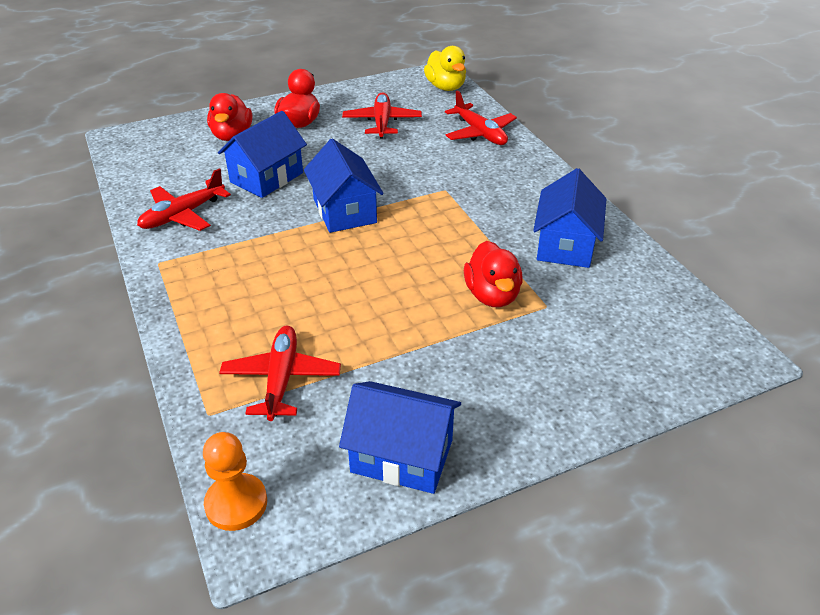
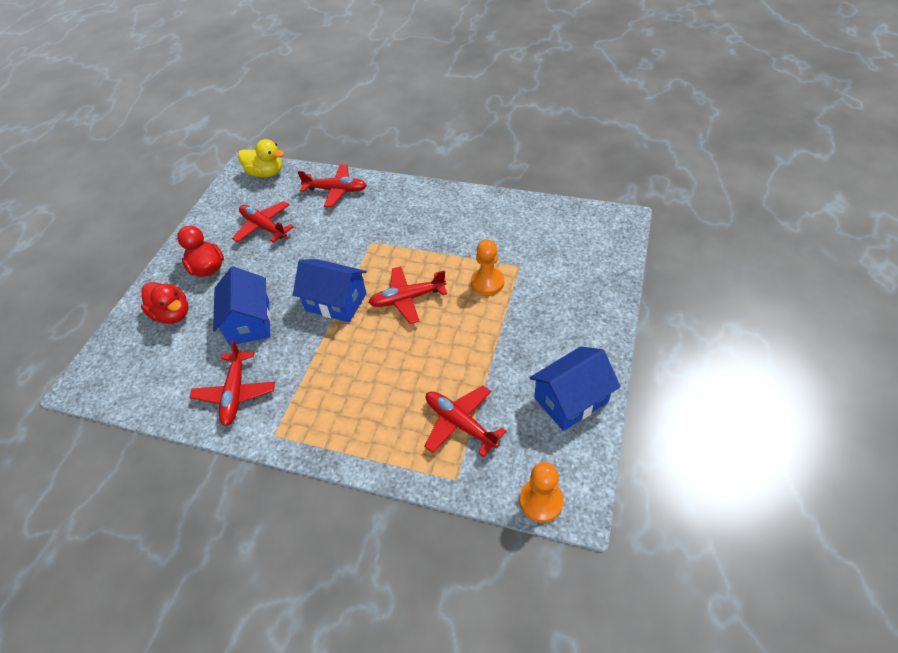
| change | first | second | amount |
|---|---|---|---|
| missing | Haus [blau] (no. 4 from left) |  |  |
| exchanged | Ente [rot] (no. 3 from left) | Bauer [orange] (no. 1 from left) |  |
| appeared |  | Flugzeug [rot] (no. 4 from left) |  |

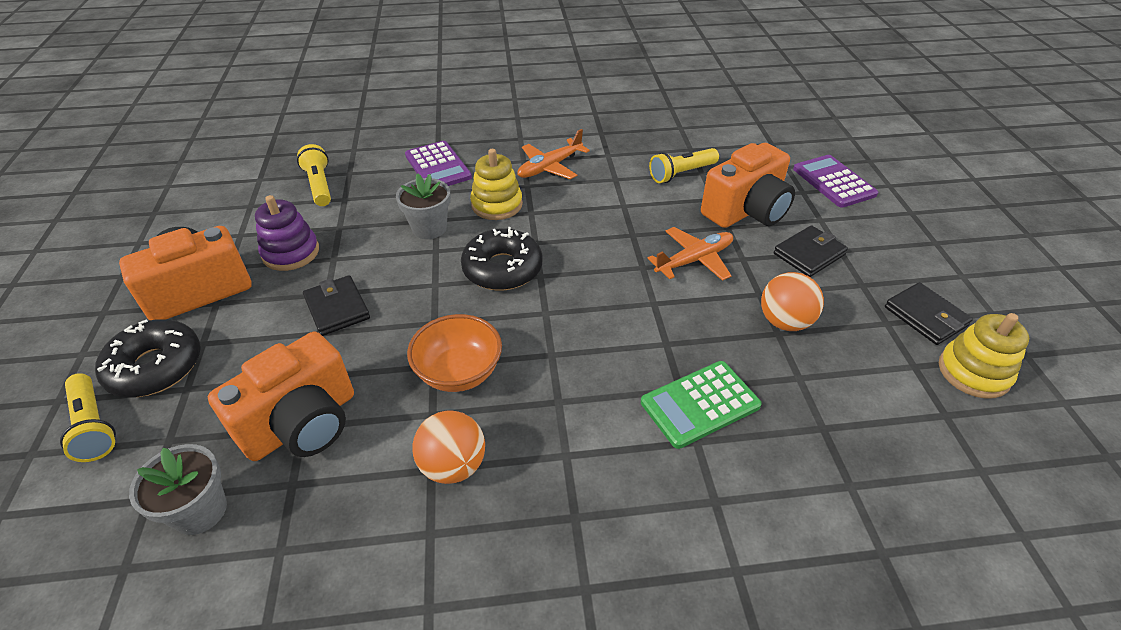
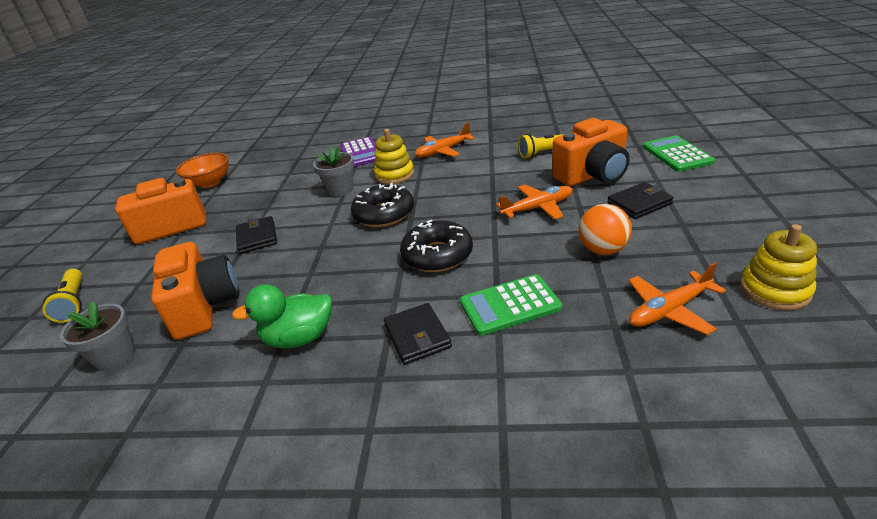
| change | first | second | amount |
|---|---|---|---|
| missing | Taschenlampe [gelb] (no. 2 from left) |  |  |
| colour | Taschenrechner [lila] (no. 2 from left) | Taschenrechner [grün] (no. 2 from left) |  |
| missing | Stapelspielzeug [lila] |  |  |
| relocated | Geldbörse [schwarz] (no. 3 from left in the first image) | Geldbörse [schwarz] (no. 2 from left) |  |
| relocated | Schüssel [orange] |  |  |
| relocated | Donut [schwarz] (no. 1 from left in the first image) | Donut [schwarz] (no. 2 from left) |  |
| spun | Kamera [orange] (no. 2 from left) |  | 75 degrees counterclockwise |
| exchanged | Ball [orange] (no. 1 from left) | Ente [grün] |  |
| appeared |  | Flugzeug [orange] (no. 3 from left) |  |

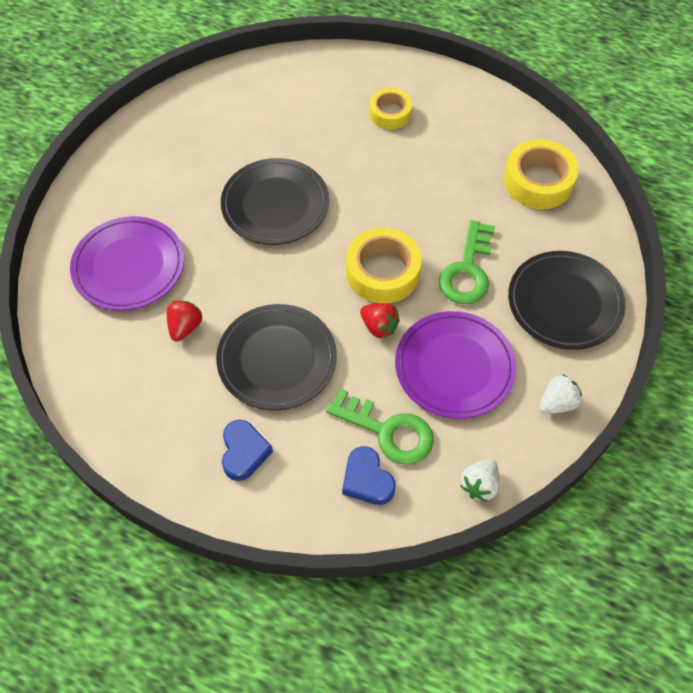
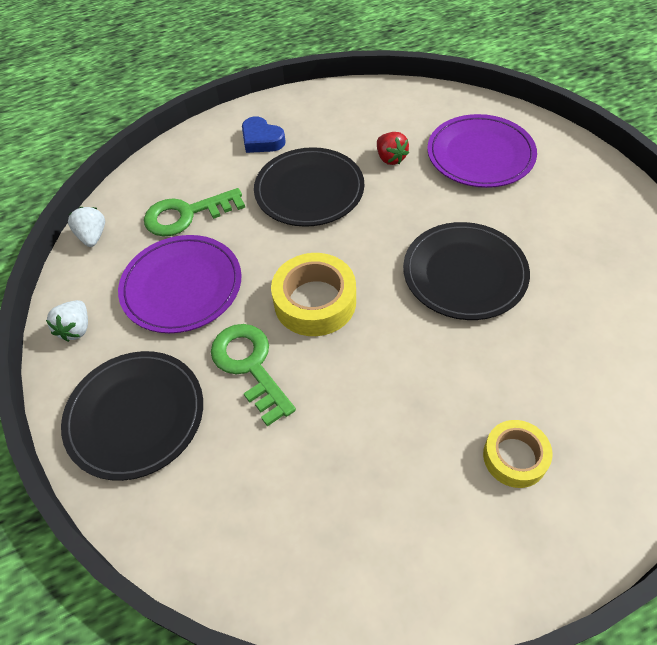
| change | first | second | amount |
|---|---|---|---|
| missing | Klebeband [gelb] (no. 3 from left) |  |  |
| missing | Erdbeere [rot] (no. 2 from left) |  |  |
| missing | Herz [blau] (no. 2 from left) |  |  |

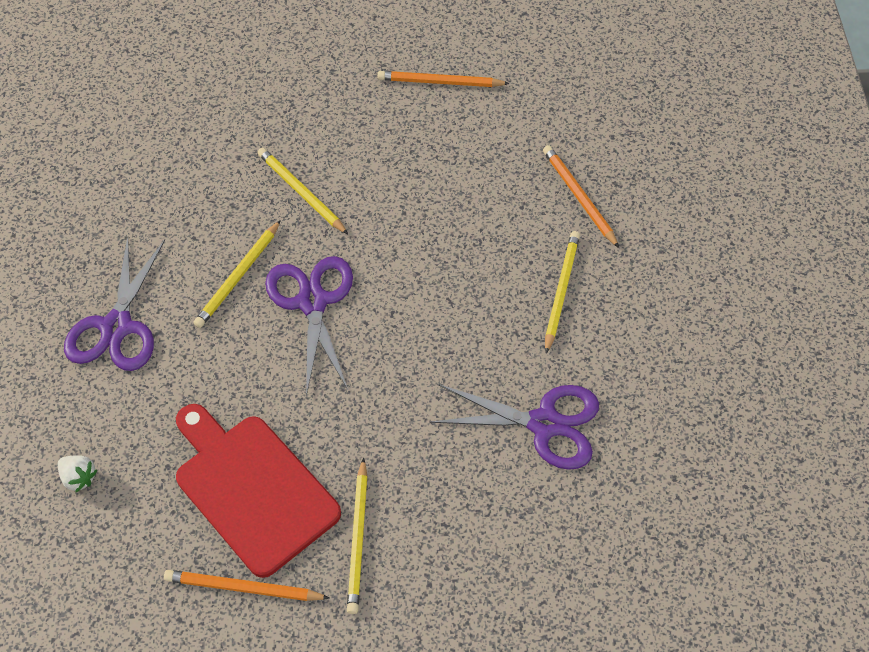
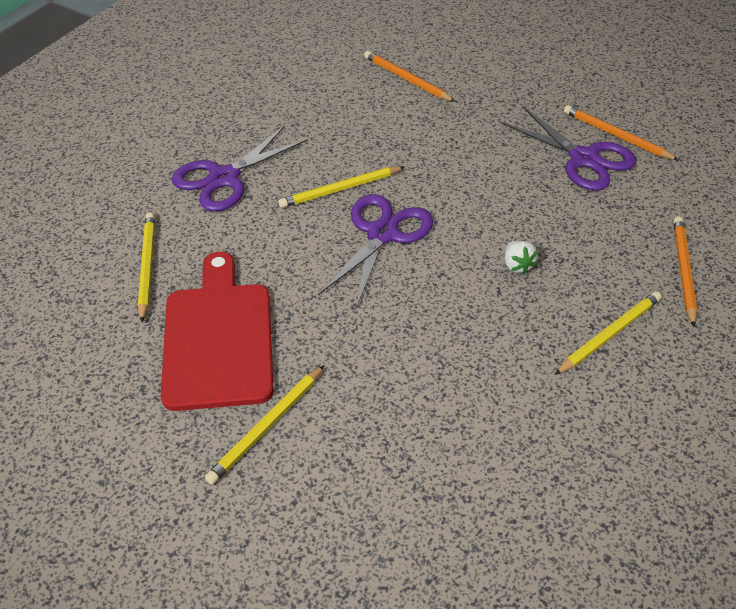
| change | first | second | amount |
|---|---|---|---|
| relocated | Bleistift [gelb] (no. 2 from left in the first image) | Bleistift [gelb] (no. 1 from left) |  |
| relocated | Schere [lila] (no. 3 from left) |  |  |
| relocated | Erdbeere [weiß] |  |  |
| relocated | Bleistift [orange] (no. 1 from left) |  |  |

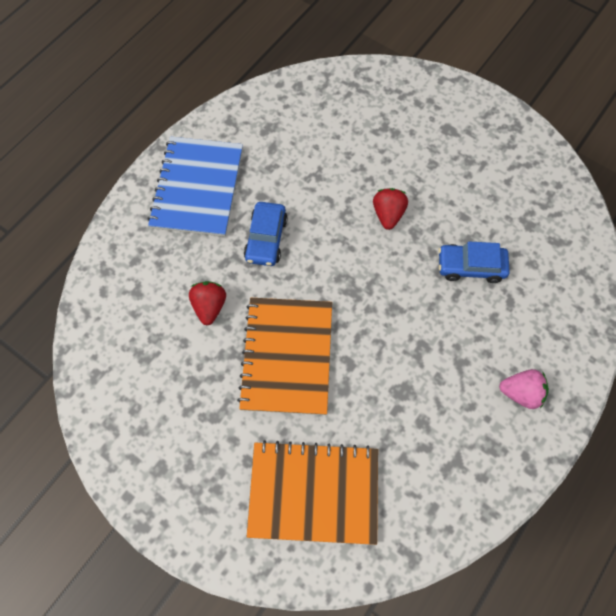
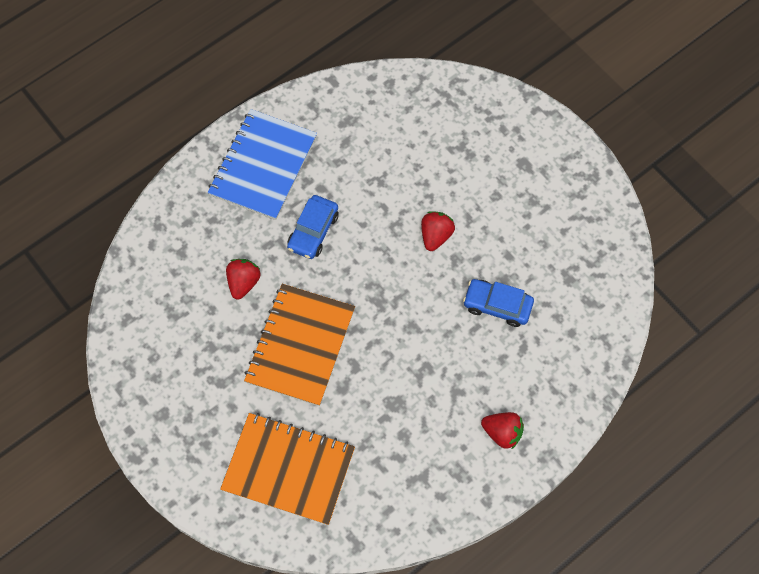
| change | first | second | amount |
|---|---|---|---|
| colour | Erdbeere [rosa] | Erdbeere [rot] (no. 3 from left) |  |

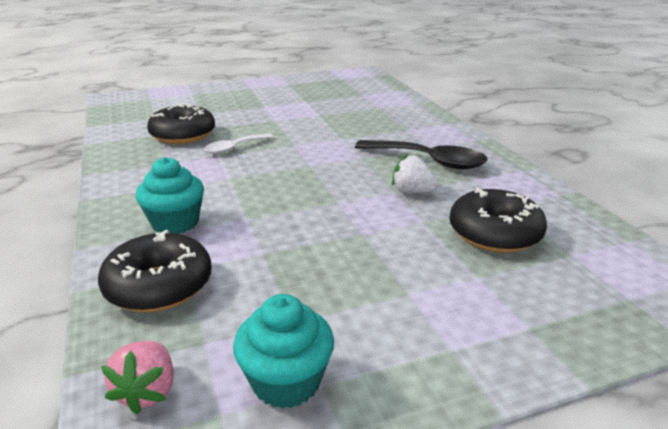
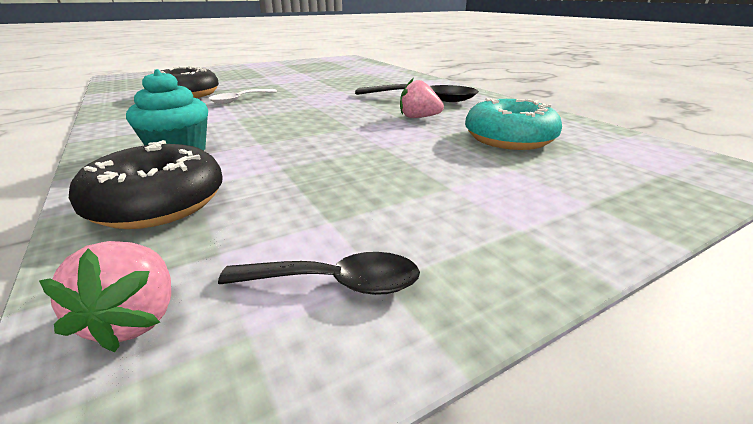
| change | first | second | amount |
|---|---|---|---|
| colour | Erdbeere [weiß] | Erdbeere [rosa] (no. 2 from left) |  |
| colour | Donut [schwarz] (no. 3 from left) | Donut [türkis] |  |
| exchanged | Muffin [türkis] (no. 2 from left) | Löffel [schwarz] (no. 1 from left) |  |

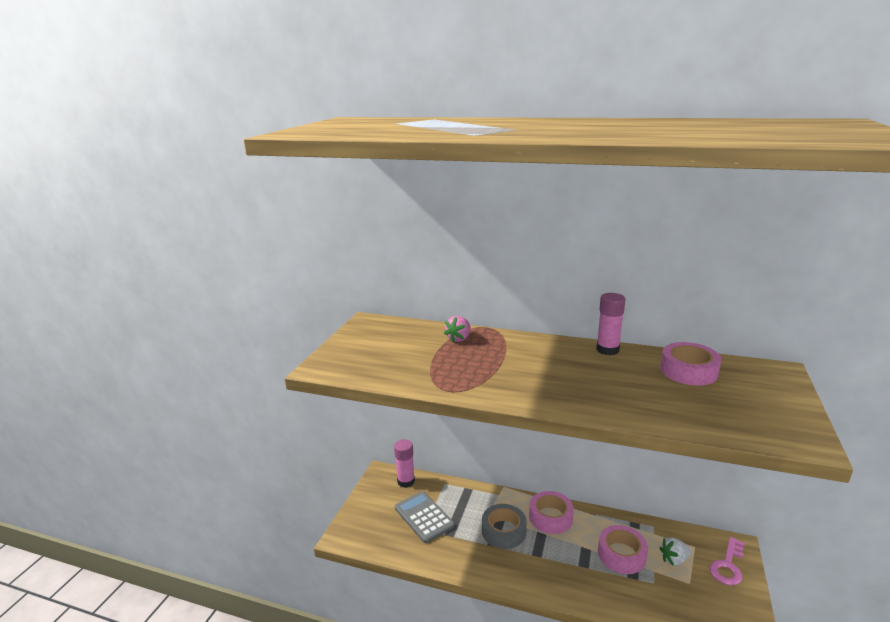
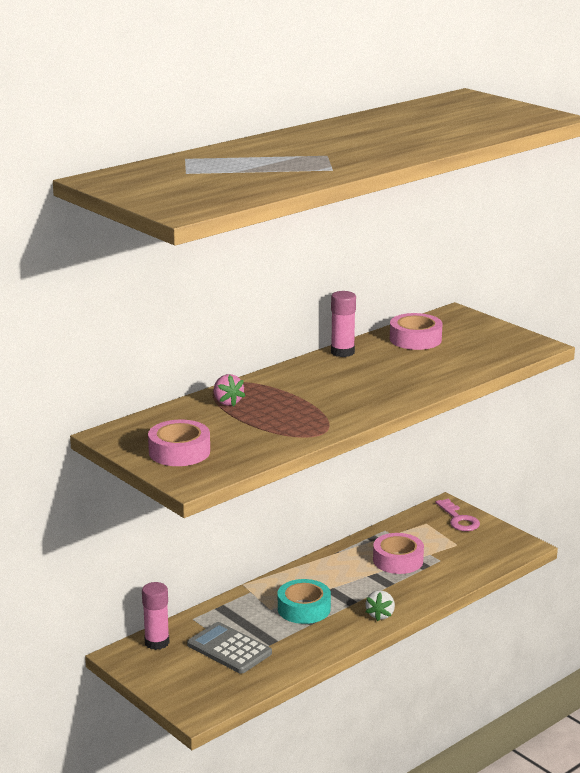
| change | first | second | amount |
|---|---|---|---|
| spun | Taschenrechner [grau] |  | 45 degrees clockwise |
| relocated | Klebeband [rosa] (no. 1 from left) |  |  |
| colour | Klebeband [grau] | Klebeband [türkis] |  |
| relocated | Erdbeere [weiß] |  |  |

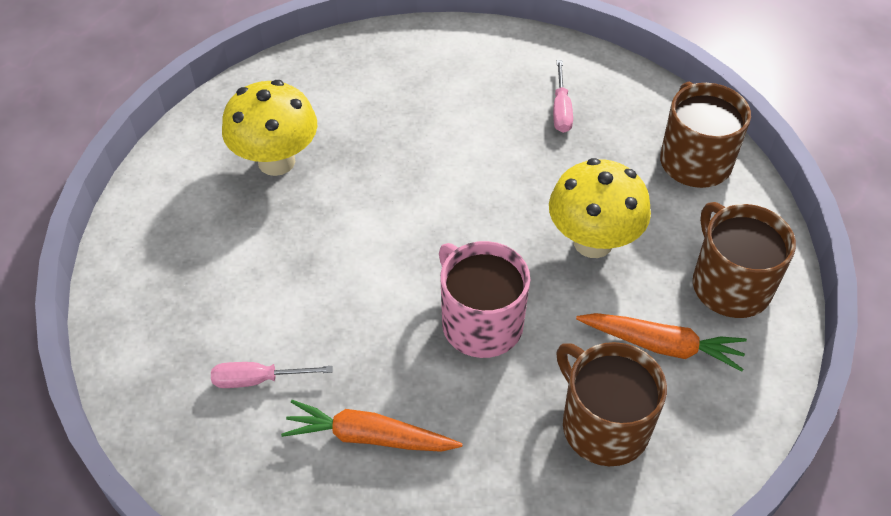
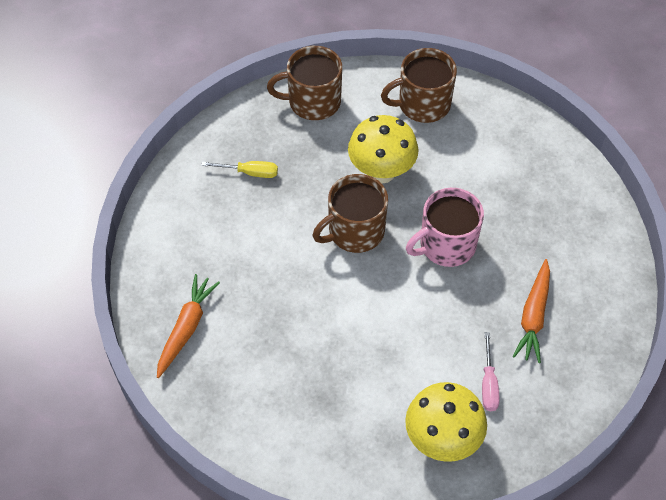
| change | first | second | amount |
|---|---|---|---|
| colour | Schraubenzieher [rosa] (no. 2 from left) | Schraubenzieher [gelb] |  |
| relocated | Pilz [gelb] (no. 1 from left in the first image) | Pilz [gelb] (no. 2 from left) |  |
| relocated | Karotte [orange] (no. 2 from left in the first image) | Karotte [orange] (no. 1 from left) |  |
| relocated | Tasse [braun] (no. 1 from left in the first image) | Tasse [braun] (no. 2 from left) |  |

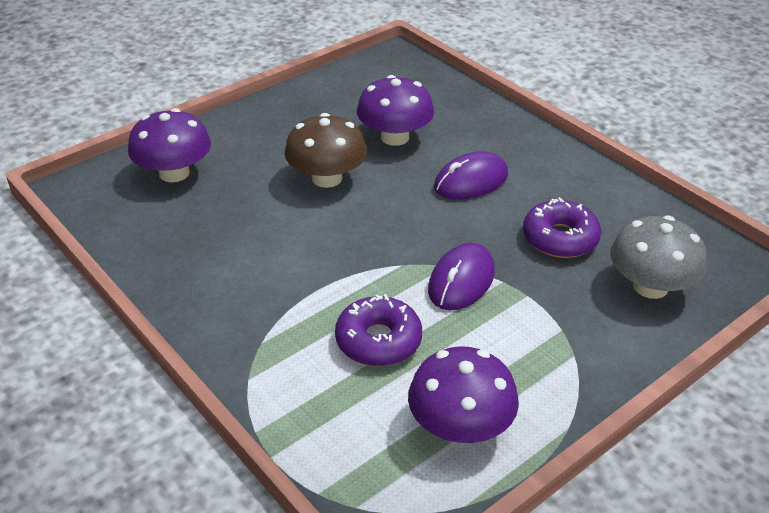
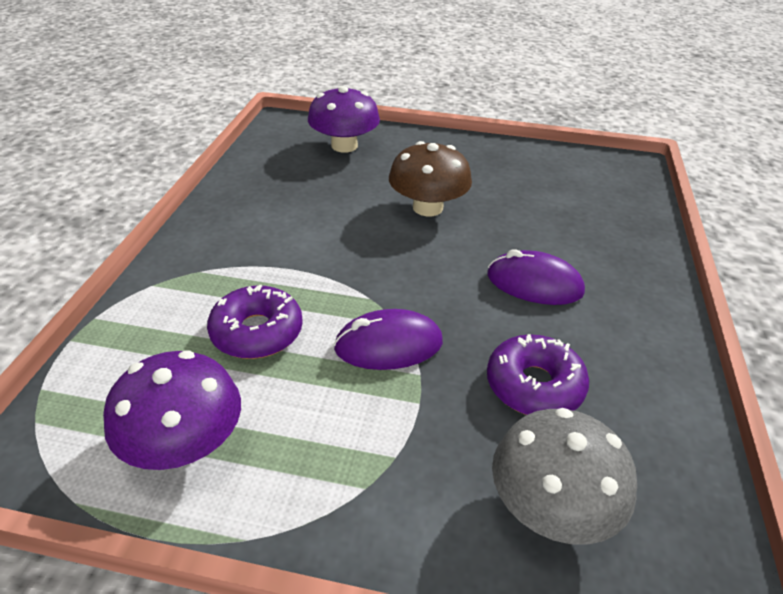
| change | first | second | amount |
|---|---|---|---|
| missing | Pilz [lila] (no. 2 from left) |  |  |

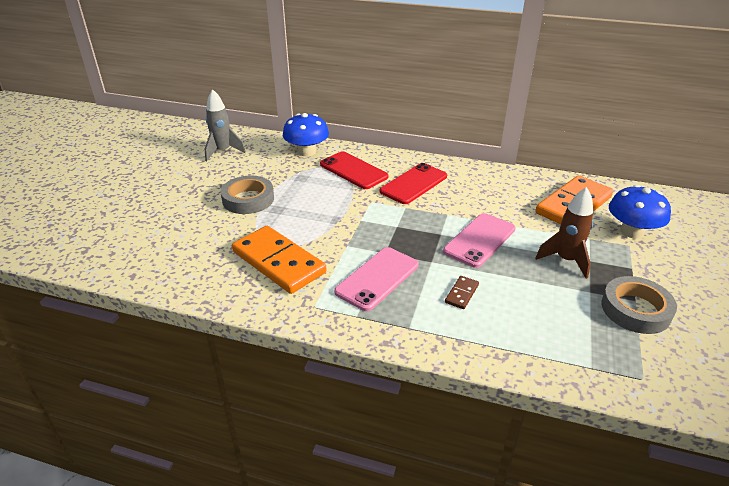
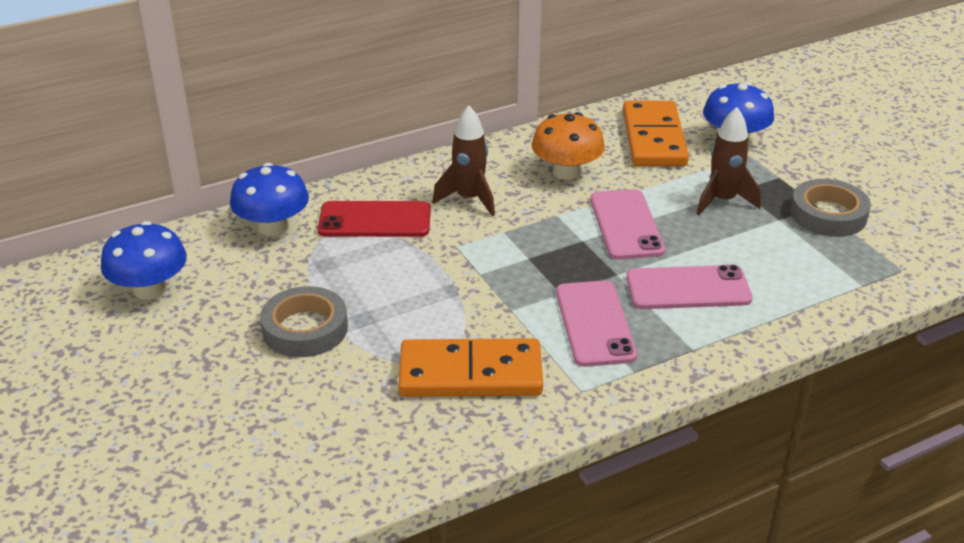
| change | first | second | amount |
|---|---|---|---|
| exchanged | Rakete [grau] | Pilz [blau] (no. 1 from left) |  |
| exchanged | Handy [rot] (no. 2 from left) | Rakete [braun] (no. 1 from left) |  |
| exchanged | Dominostein [braun] | Handy [rosa] (no. 3 from left) |  |
| appeared |  | Pilz [orange] |  |

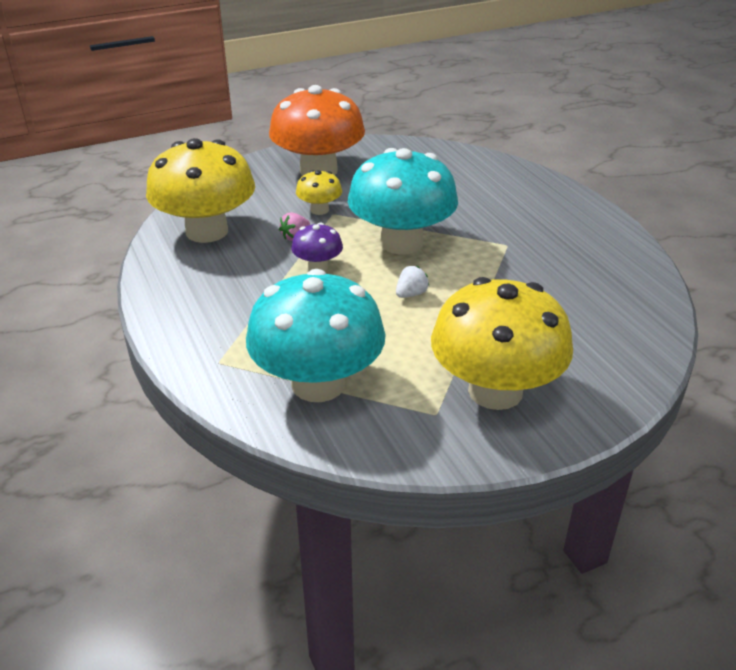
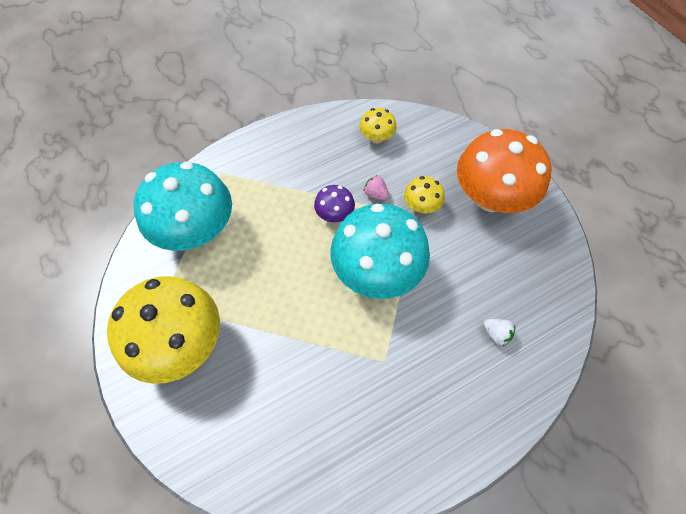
| change | first | second | amount |
|---|---|---|---|
| size | Pilz [gelb] (no. 1 from left in the first image) | Pilz [gelb] (no. 2 from left) | x0.46 |
| relocated | Erdbeere [weiß] |  |  |

